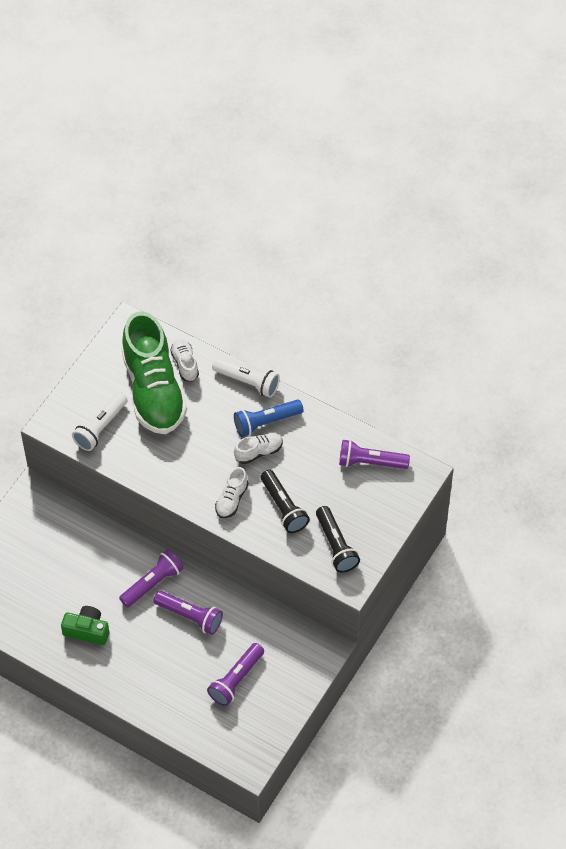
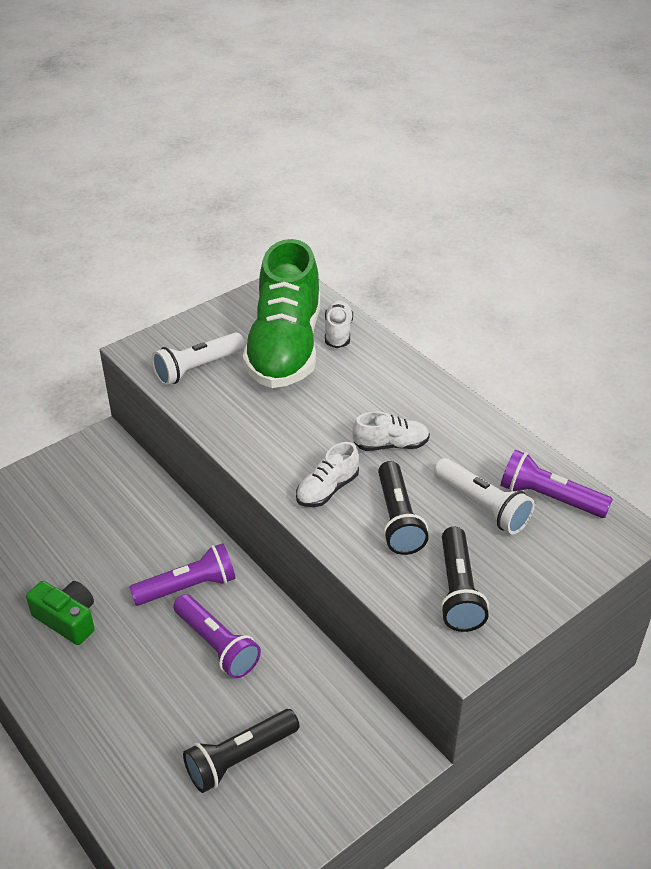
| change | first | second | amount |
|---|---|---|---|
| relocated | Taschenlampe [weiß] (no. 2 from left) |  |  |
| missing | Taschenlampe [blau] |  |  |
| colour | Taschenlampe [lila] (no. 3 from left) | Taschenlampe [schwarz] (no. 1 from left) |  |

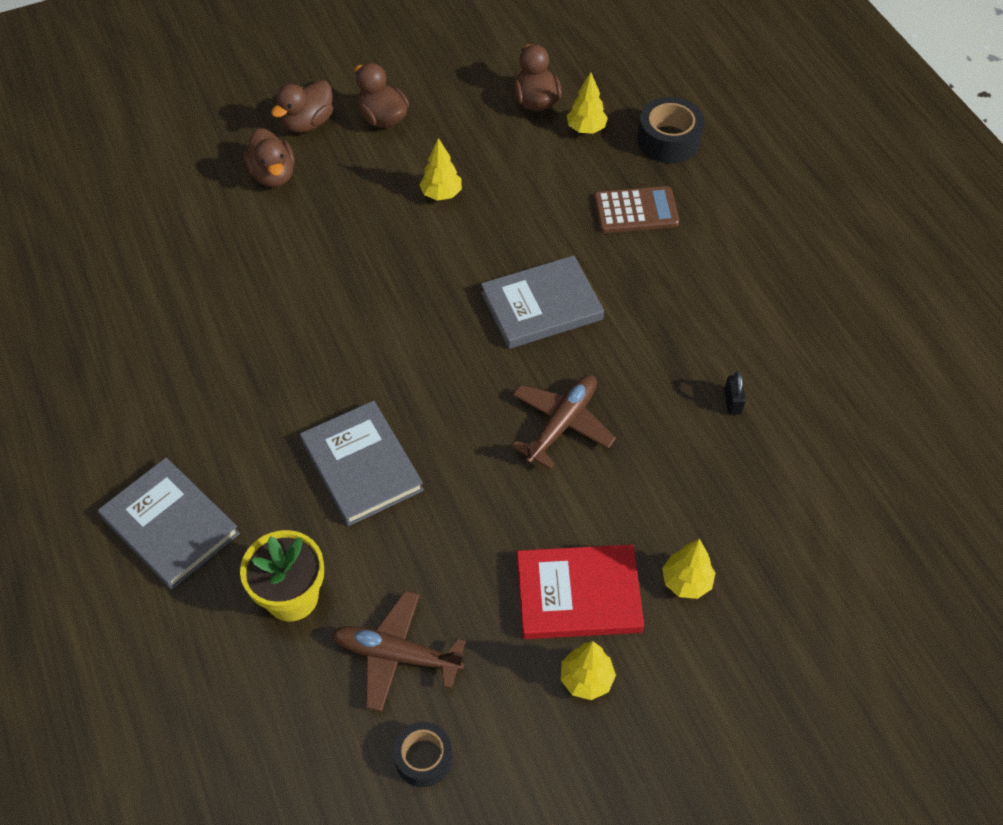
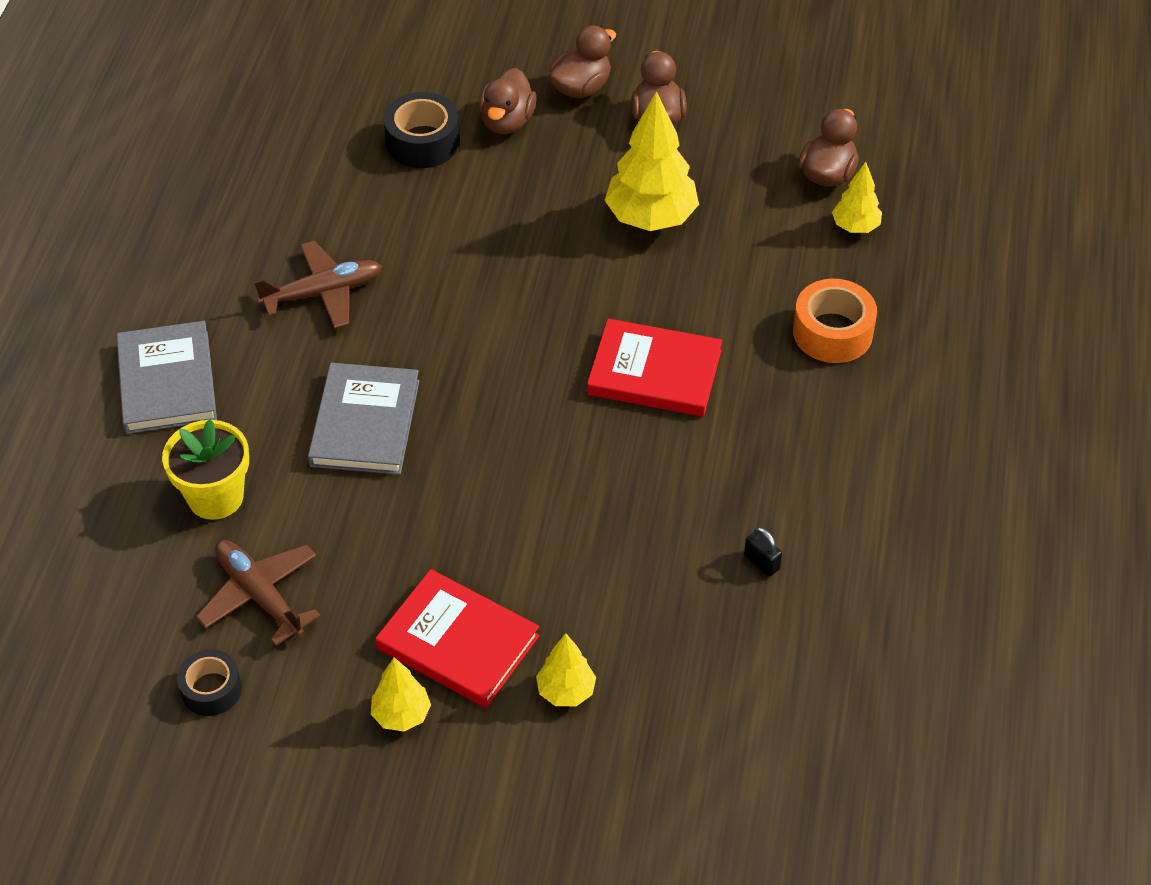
| change | first | second | amount |
|---|---|---|---|
| spun | Ente [braun] (no. 2 from left) |  | 150 degrees clockwise |
| relocated | Klebeband [schwarz] (no. 2 from left) |  |  |
| size | Baum [gelb] (no. 1 from left in the first image) | Baum [gelb] (no. 3 from left) | x1.87 |
| exchanged | Taschenrechner [braun] | Klebeband [orange] |  |
| colour | Buch [grau] (no. 3 from left) | Buch [rot] (no. 2 from left) |  |
| spun | Vorhängeschloss [schwarz] |  | 75 degrees counterclockwise |
| relocated | Flugzeug [braun] (no. 2 from left) |  |  |

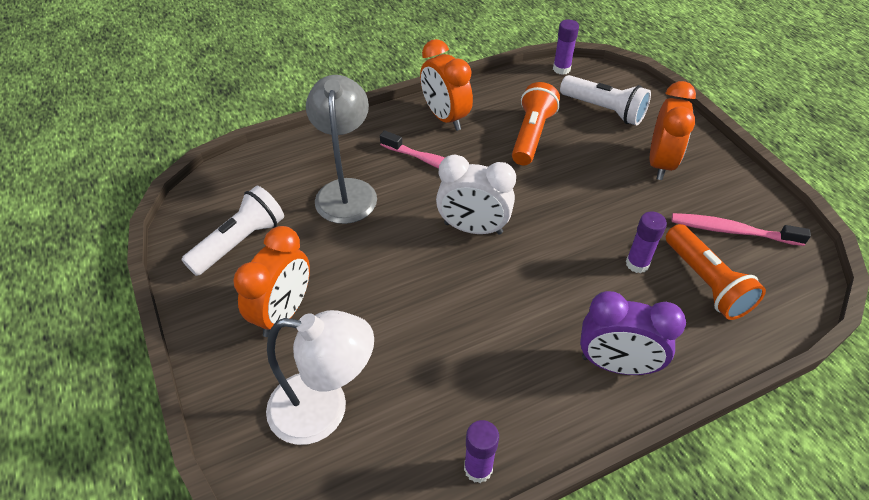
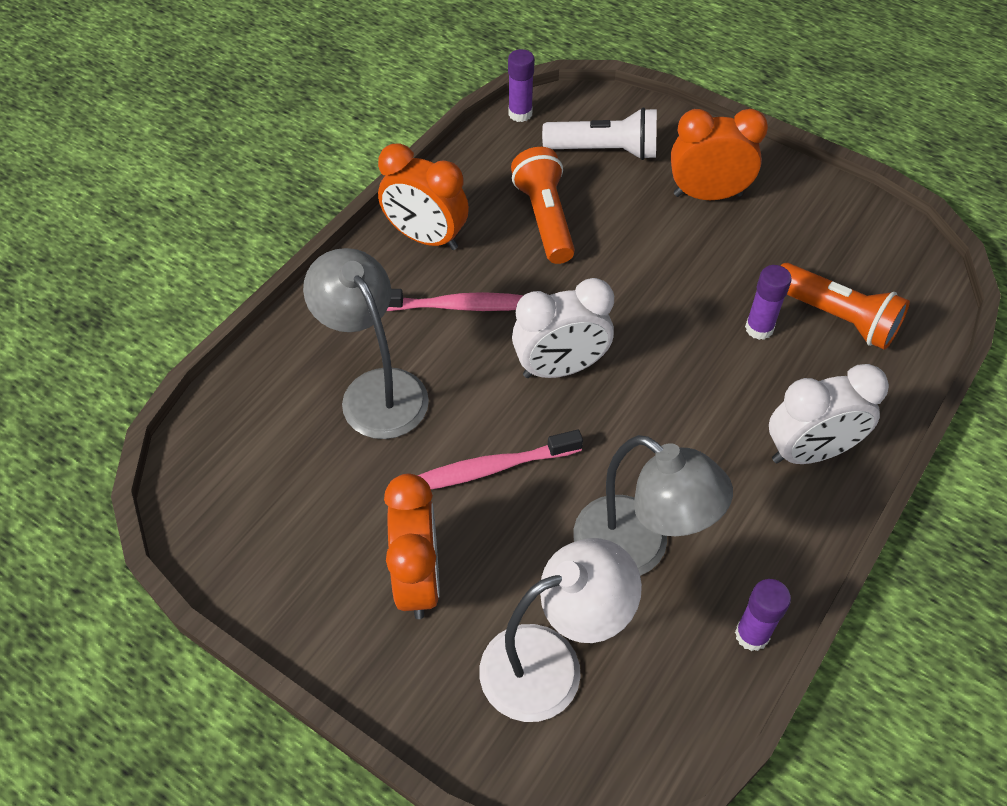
| change | first | second | amount |
|---|---|---|---|
| spun | Wecker [orange] (no. 3 from left) |  | 75 degrees counterclockwise |
| missing | Taschenlampe [weiß] (no. 1 from left) |  |  |
| relocated | Zahnbürste [rosa] (no. 2 from left) |  |  |
| colour | Wecker [lila] | Wecker [weiß] (no. 2 from left) |  |
| appeared |  | Lampe [grau] (no. 2 from left) |  |

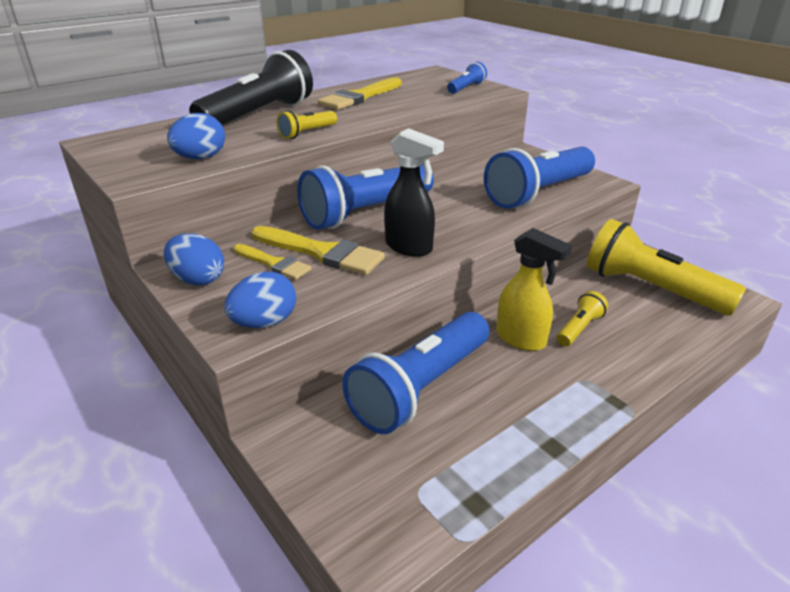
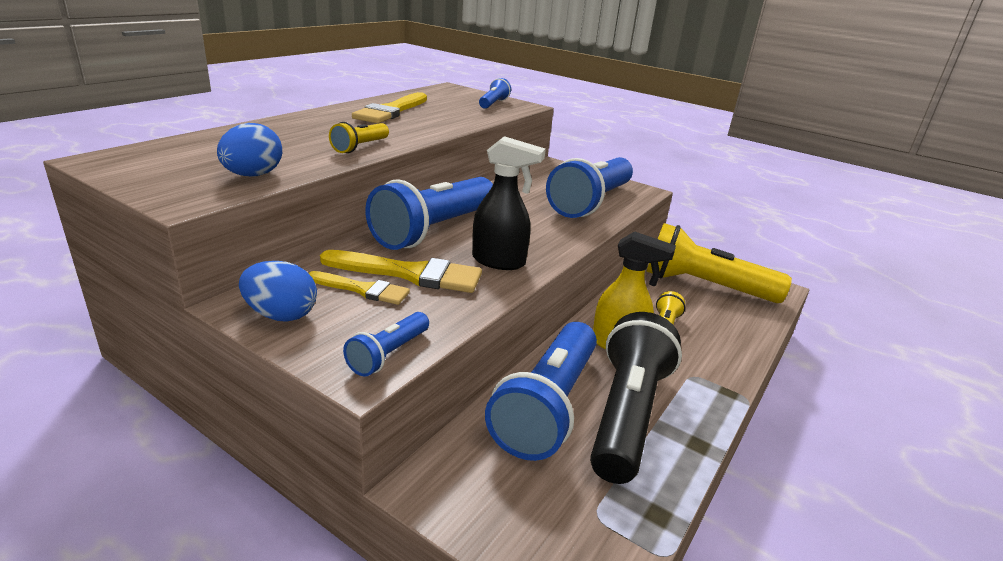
| change | first | second | amount |
|---|---|---|---|
| relocated | Taschenlampe [schwarz] |  |  |
| exchanged | Ei [blau] (no. 3 from left) | Taschenlampe [blau] (no. 1 from left) |  |

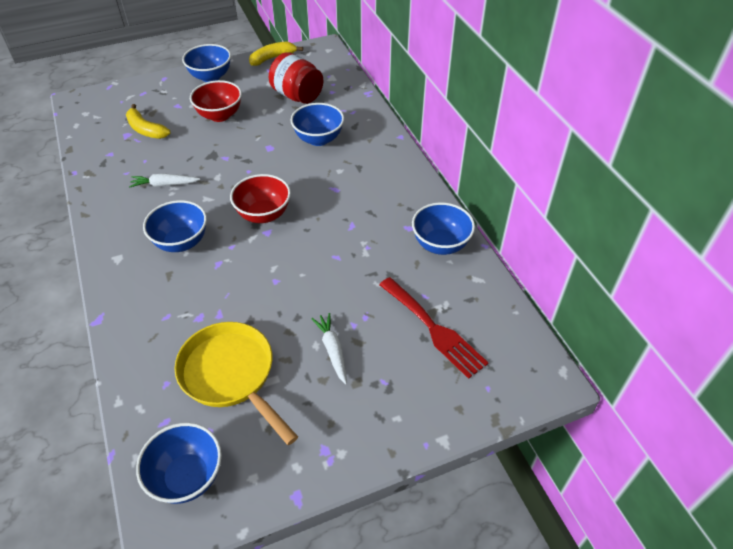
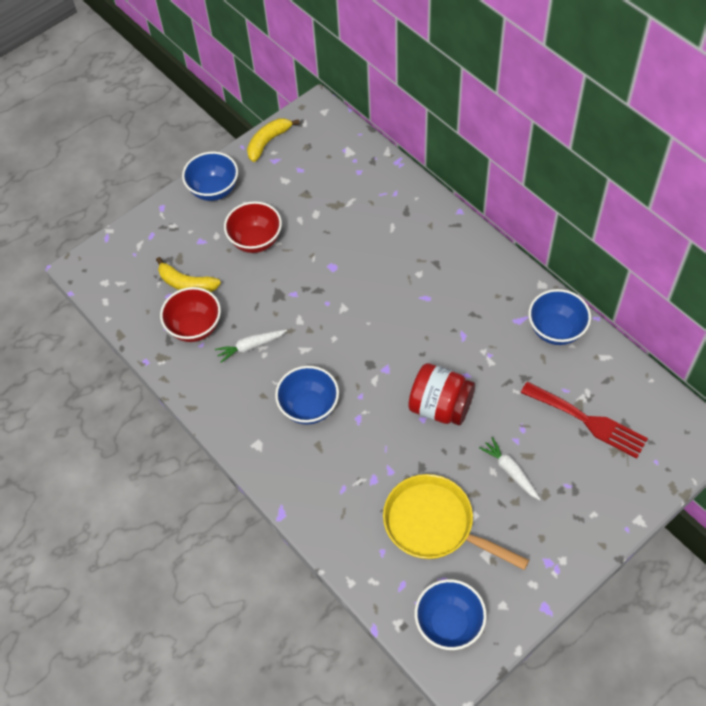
| change | first | second | amount |
|---|---|---|---|
| relocated | Einmachglas [rot] |  |  |
| missing | Schüssel [blau] (no. 4 from left) |  |  |
| relocated | Schüssel [rot] (no. 2 from left in the first image) | Schüssel [rot] (no. 1 from left) |  |

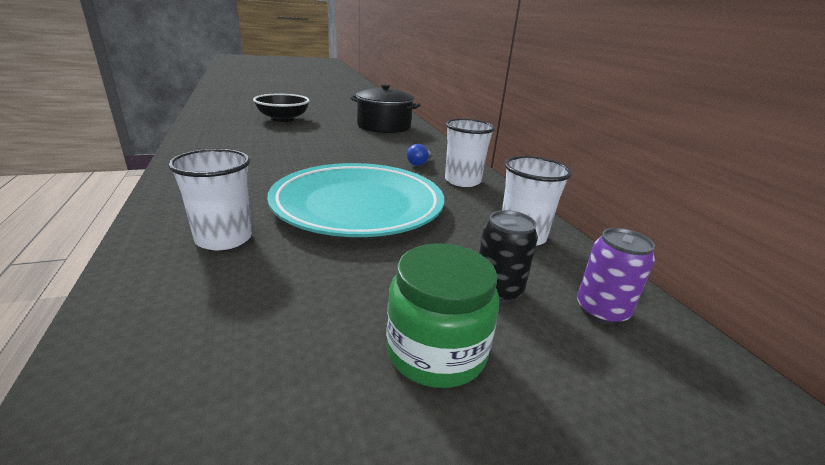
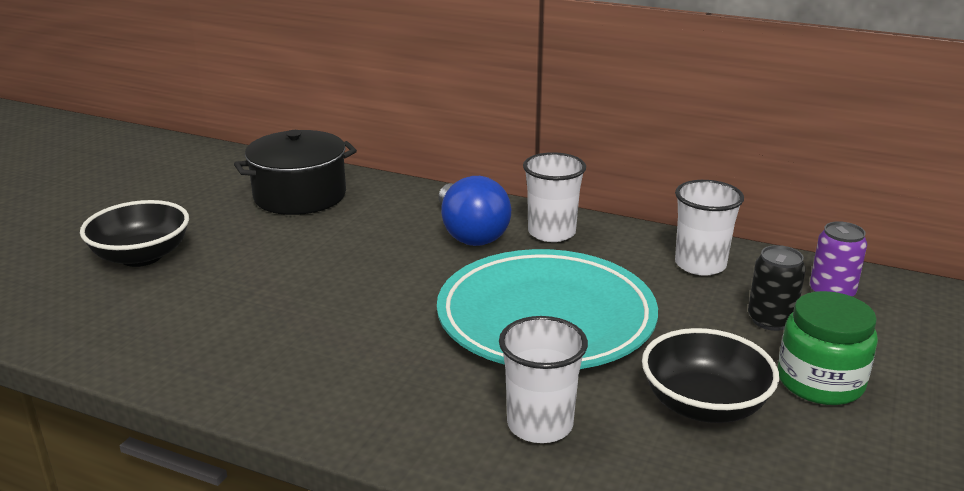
| change | first | second | amount |
|---|---|---|---|
| size | Glühbirne [blau] |  | x2.23 |
| appeared |  | Schüssel [schwarz] (no. 2 from left) |  |

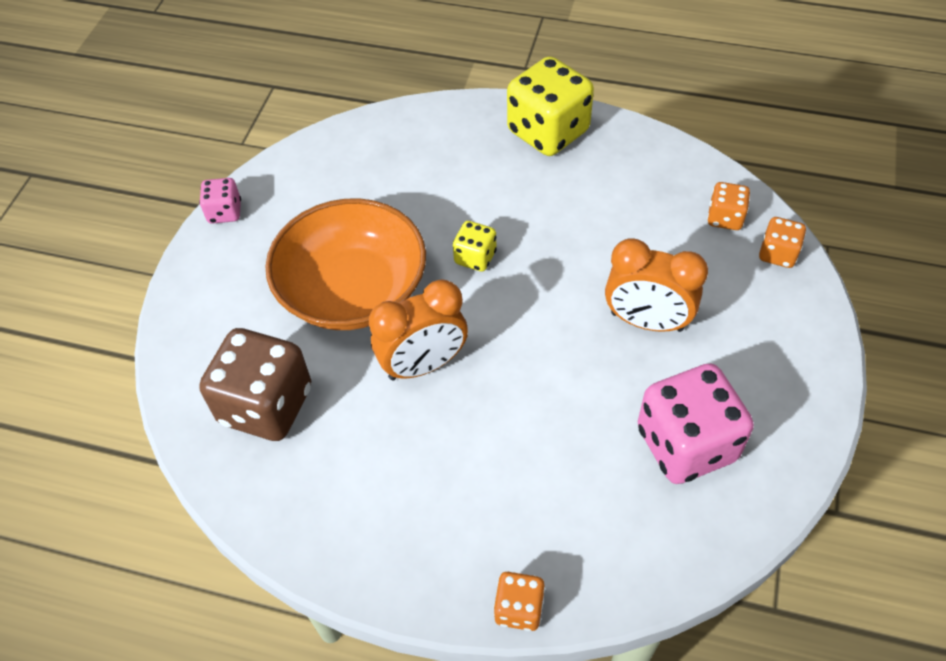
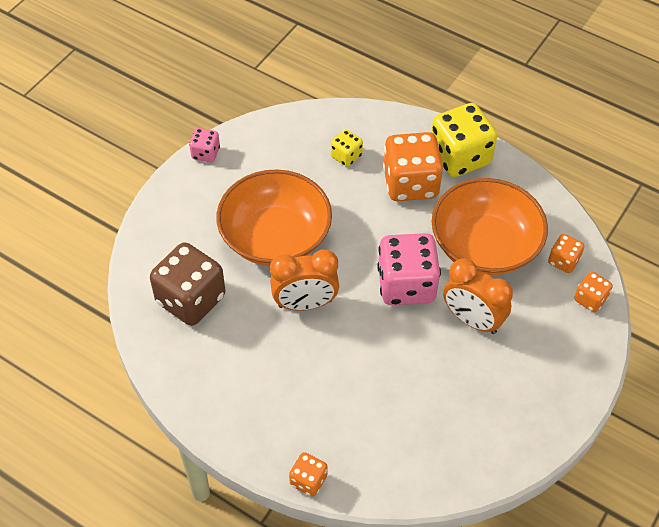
| change | first | second | amount |
|---|---|---|---|
| relocated | Spielwürfel [gelb] (no. 1 from left) |  |  |
| relocated | Spielwürfel [rosa] (no. 2 from left) |  |  |
| appeared |  | Spielwürfel [orange] (no. 2 from left) |  |
| appeared |  | Schüssel [orange] (no. 2 from left) |  |

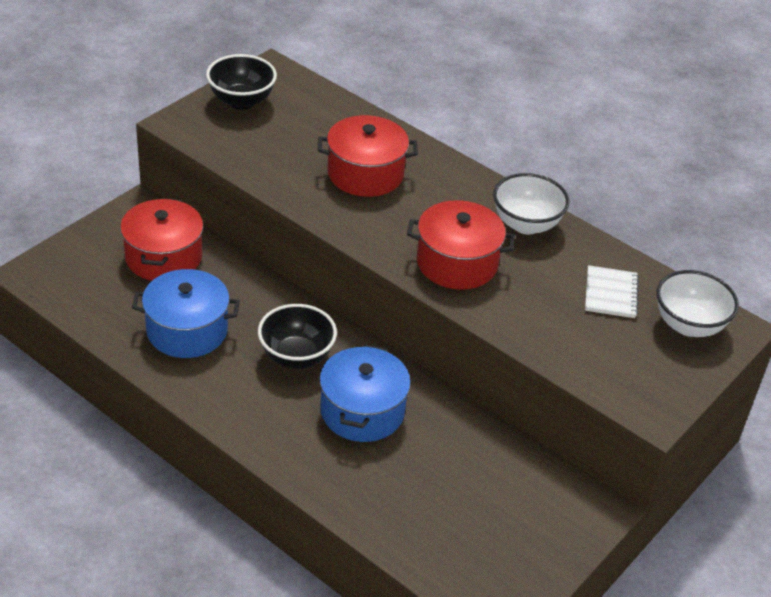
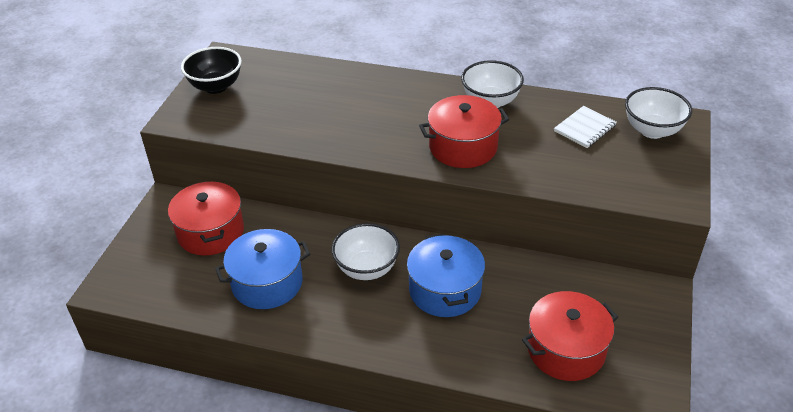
| change | first | second | amount |
|---|---|---|---|
| relocated | Kochtopf [rot] (no. 2 from left in the first image) | Kochtopf [rot] (no. 3 from left) |  |
| spun | Notizbuch [weiß] |  | 60 degrees clockwise |
| colour | Schüssel [schwarz] (no. 2 from left) | Schüssel [weiß] (no. 1 from left) |  |

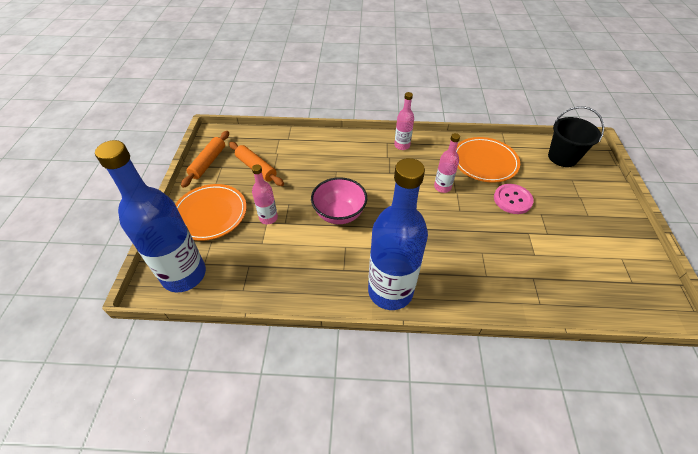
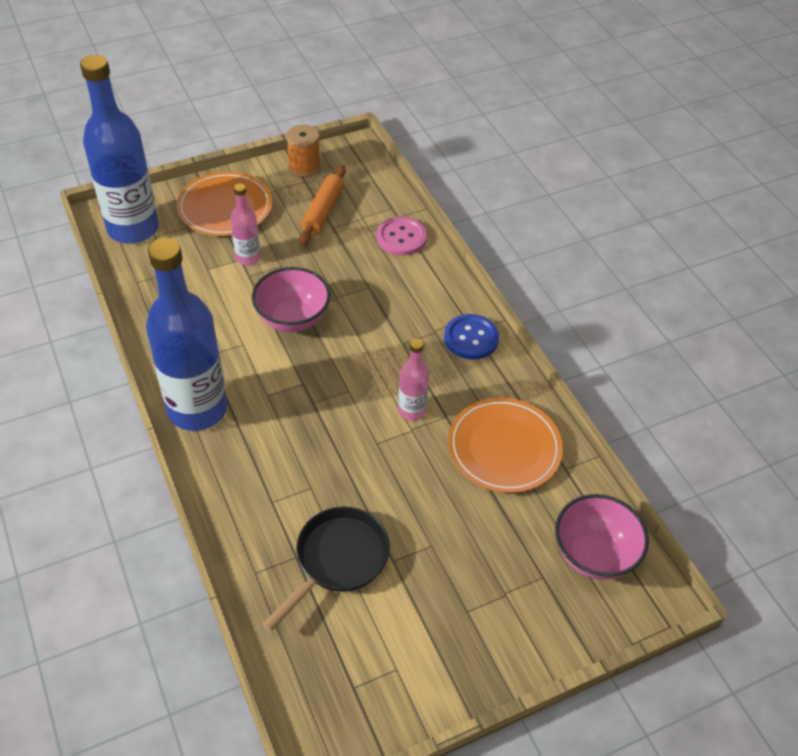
| change | first | second | amount |
|---|---|---|---|
| exchanged | Flasche [rosa] (no. 2 from left) | Knopf [blau] |  |
| exchanged | Eimer [schwarz] | Schüssel [rosa] (no. 2 from left) |  |
| exchanged | Nudelholz [orange] (no. 1 from left) | Garnrolle [orange] |  |
| relocated | Knopf [rosa] |  |  |
| appeared |  | Pfanne [schwarz] |  |

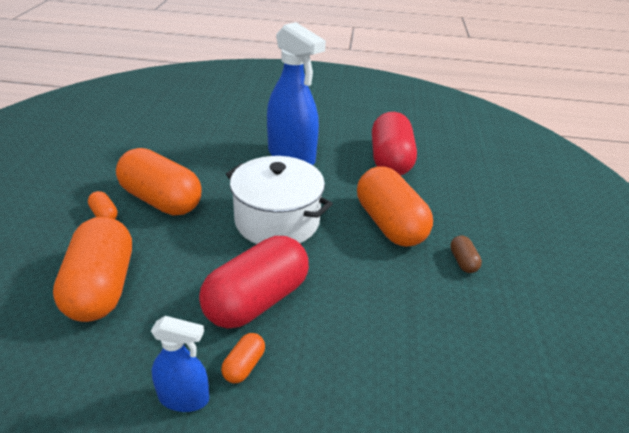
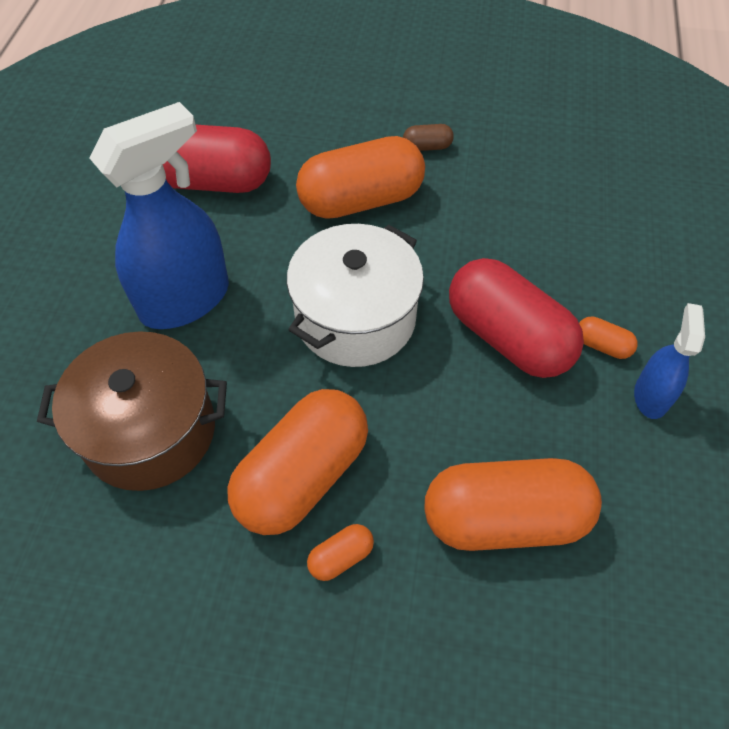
| change | first | second | amount |
|---|---|---|---|
| appeared |  | Kochtopf [braun] |  |

